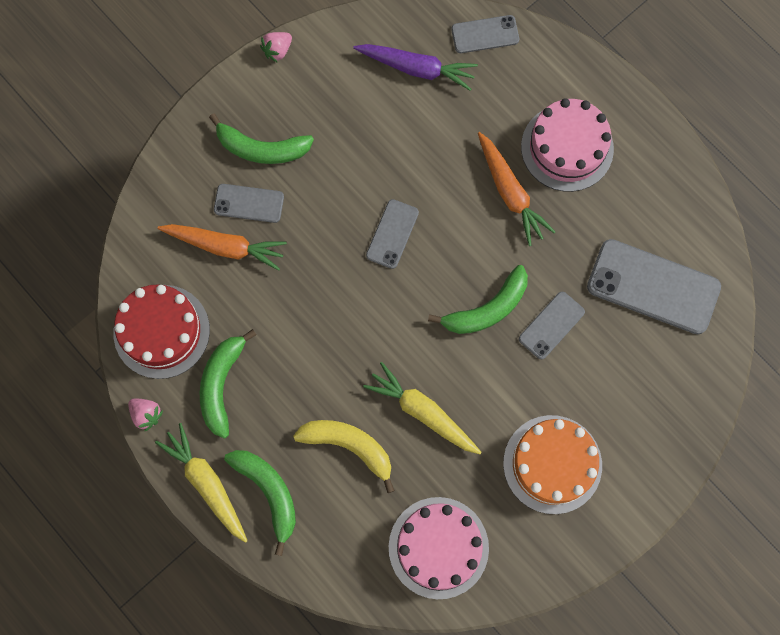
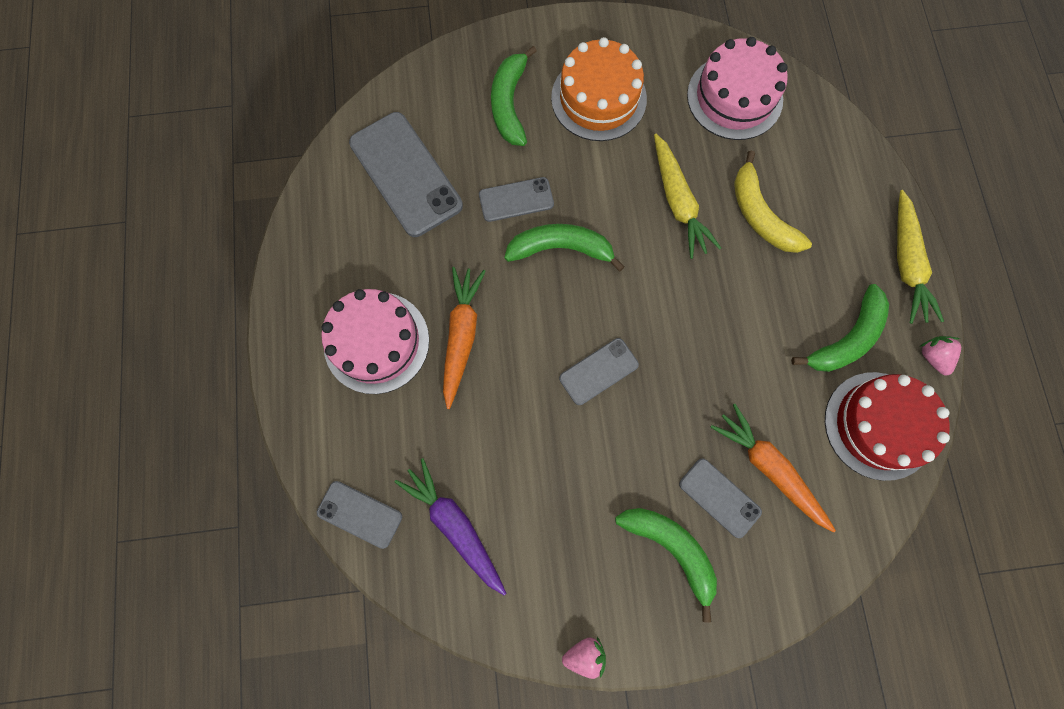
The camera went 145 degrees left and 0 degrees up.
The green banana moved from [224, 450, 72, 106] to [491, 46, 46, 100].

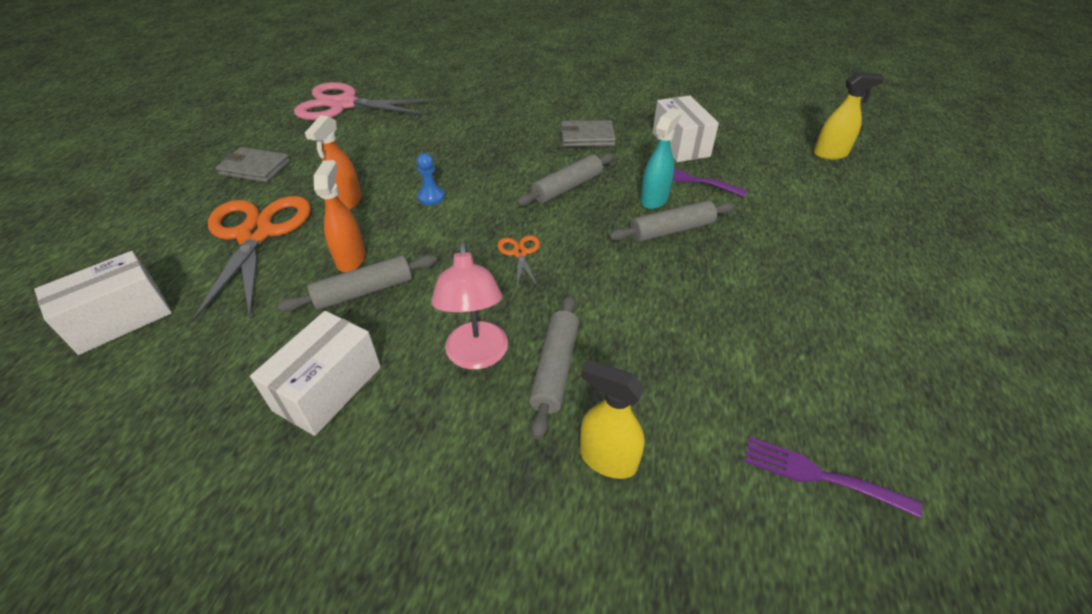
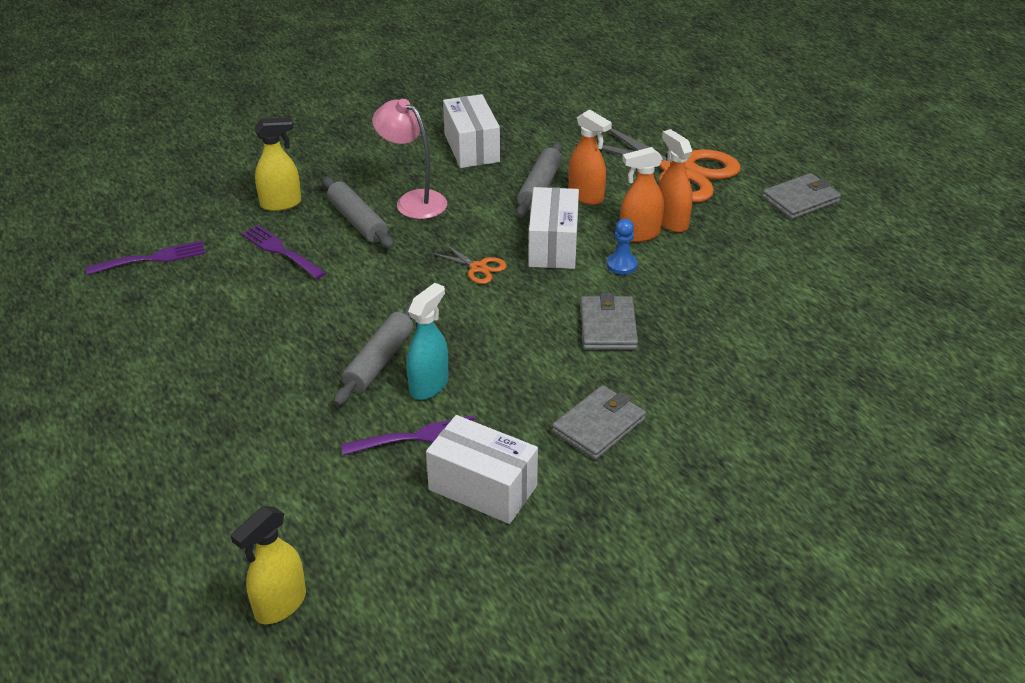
The camera went 135 degrees right and 5 degrees down.
The white box moved from [34, 251, 138, 104] to [528, 187, 51, 82].
The pink scissors at [294, 82, 142, 38] disappeared.
The grey rolling pin at [517, 153, 97, 53] disappeared.
The turquoise spray bottle at [640, 108, 42, 101] turned 135 degrees counterclockwise.
The purple fork at [241, 225, 85, 54] appeared.
The grey wallet at [580, 293, 58, 57] appeared.
The orange spray bottle at [620, 147, 44, 95] appeared.

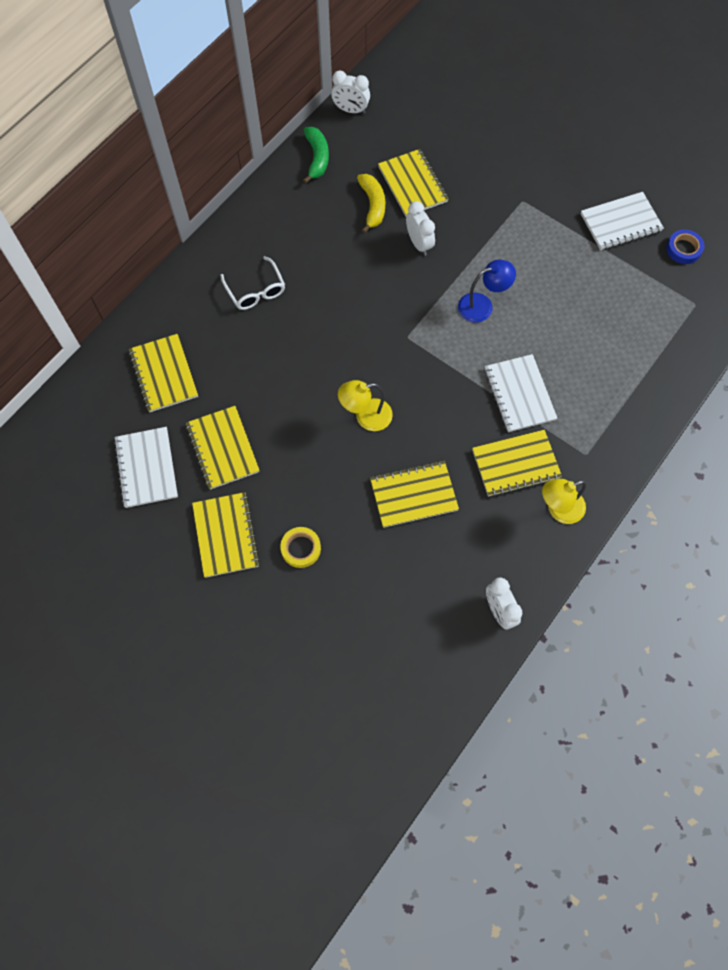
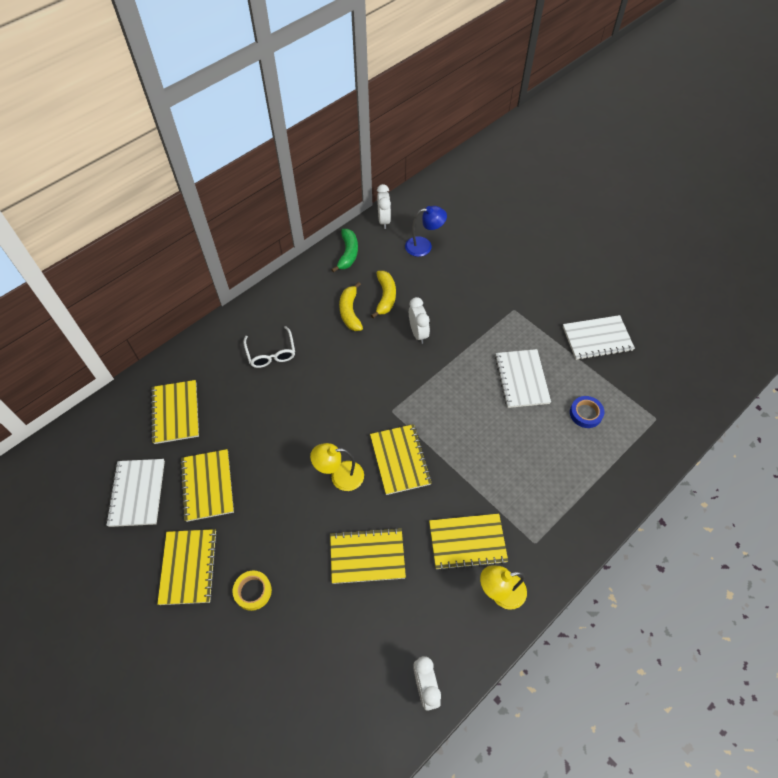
The camera went 10 degrees right and 10 degrees down.
The white clock at [331, 70, 39, 44] turned 120 degrees counterclockwise.
The yellow notebook moved from [378, 149, 70, 67] to [370, 424, 62, 71].
The blue lamp moved from [458, 260, 58, 63] to [405, 206, 42, 51].
The white notebook moved from [484, 354, 73, 78] to [495, 349, 56, 59].
The blue tape moved from [666, 230, 39, 34] to [570, 396, 34, 32].
The yellow banana at [339, 282, 24, 49] appeared.

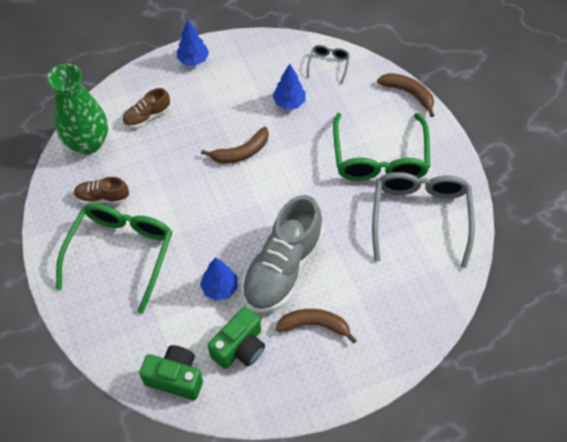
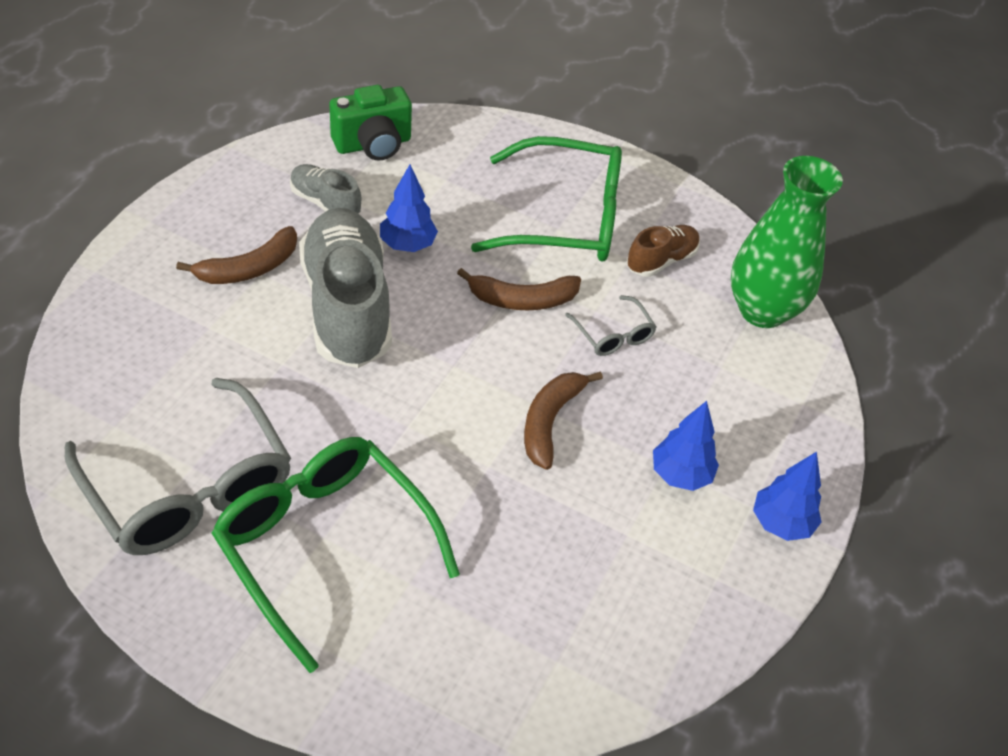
The camera went 135 degrees right and 10 degrees down.
The green glasses at [56, 203, 116, 111] turned 60 degrees counterclockwise.
The brown shoe at [122, 88, 48, 40] disappeared.
The green camera at [208, 306, 57, 63] was replaced by the grey shoe at [290, 164, 72, 50].
The blue tree moved from [273, 64, 33, 46] to [653, 401, 66, 90].
The grey glasses moved from [307, 45, 43, 39] to [565, 295, 91, 61].
The brown banana moved from [377, 73, 57, 44] to [457, 268, 124, 42].

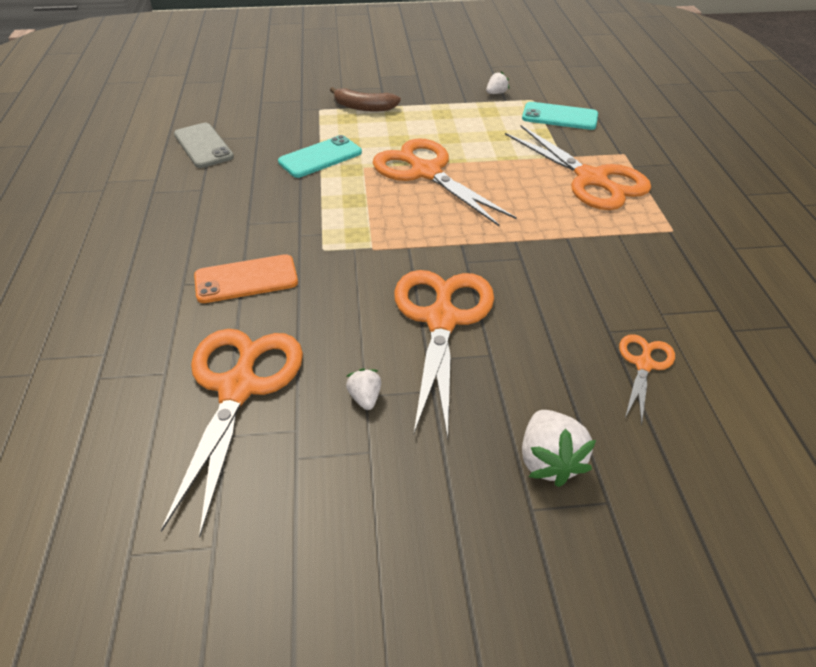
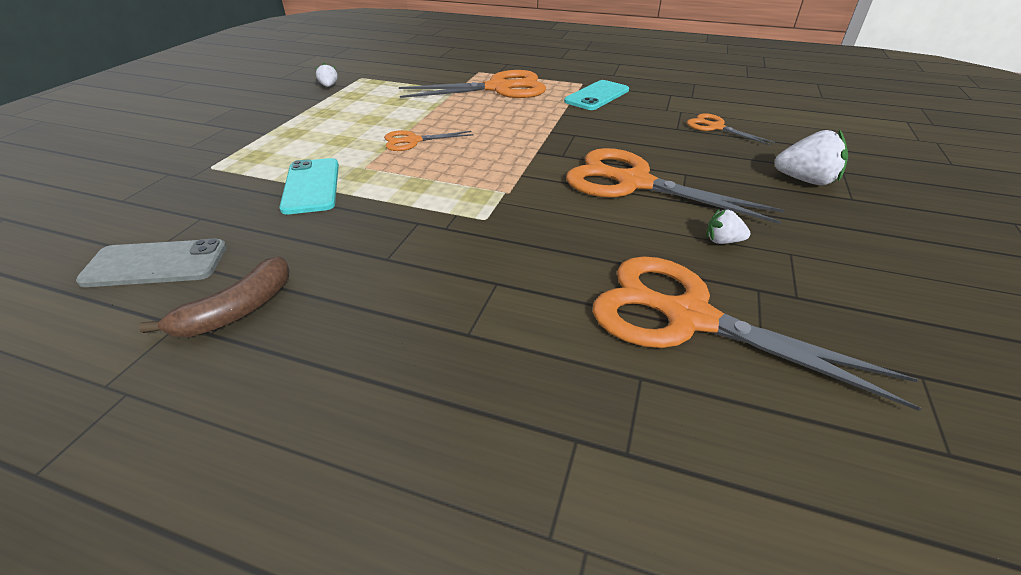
The camera went 65 degrees left and 5 degrees down.
The orange phone at [194, 254, 104, 49] disappeared.
The brown banana moved from [330, 87, 71, 24] to [139, 256, 150, 81].
The orange scissors at [373, 138, 144, 88] changed to 0.51 times the size.
The turquoise phone moved from [522, 102, 76, 28] to [564, 80, 65, 30].

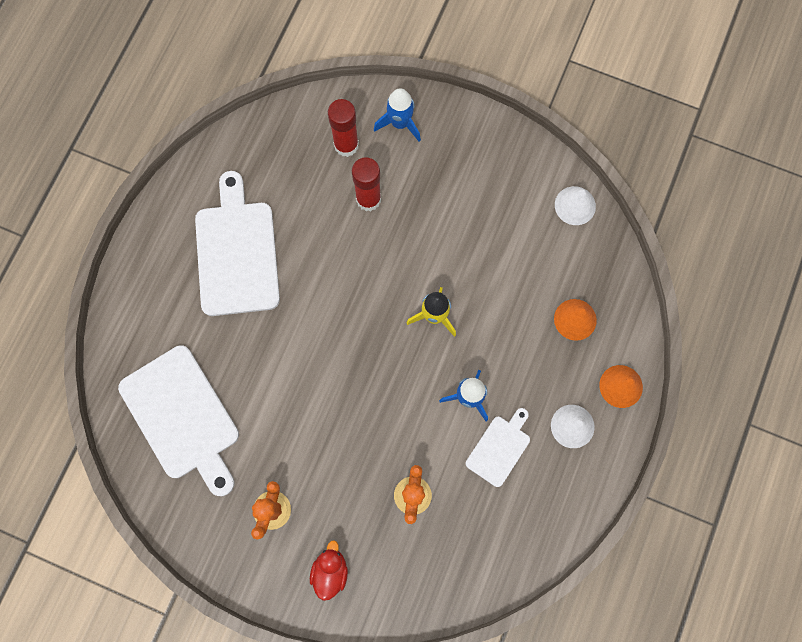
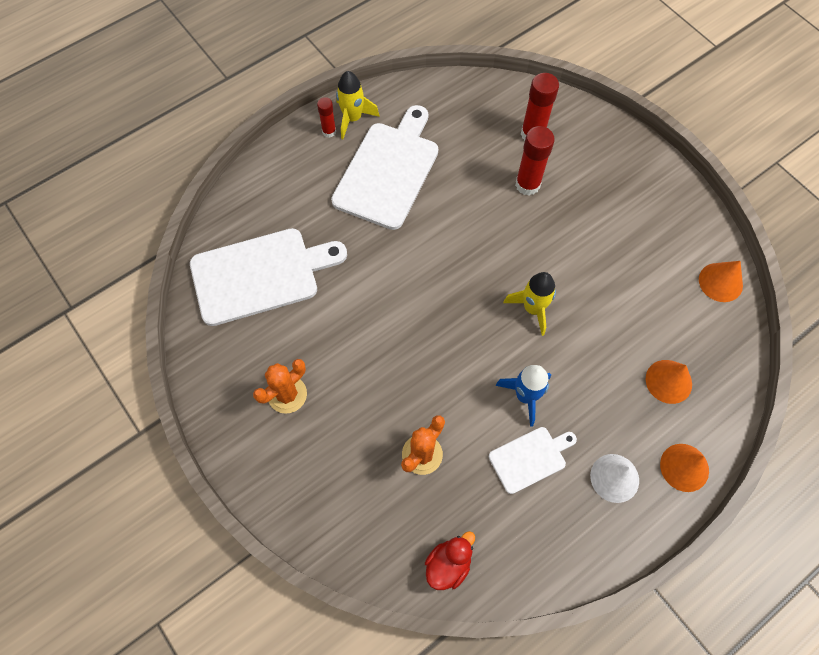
The camera went 30 degrees right and 10 degrees down.
The white cutting board at [118, 345, 121, 151] turned 105 degrees counterclockwise.
The red duck moved from [310, 541, 38, 60] to [425, 531, 50, 59].
The blue rocket at [374, 88, 47, 54] disappeared.
The white cone at [555, 186, 41, 39] became the orange cone at [699, 261, 44, 41].
The red glue stick at [317, 97, 19, 41] appeared.
The yellow rocket at [336, 71, 44, 68] appeared.

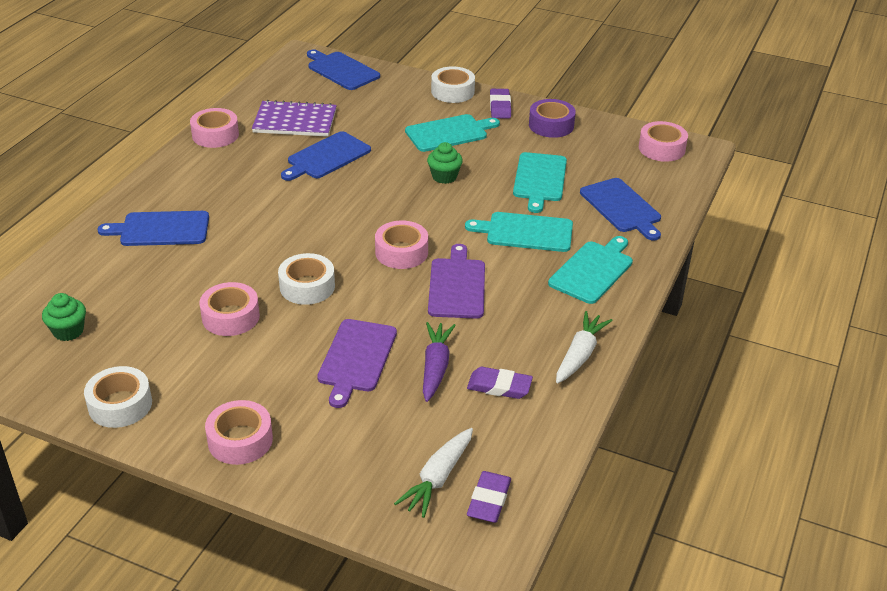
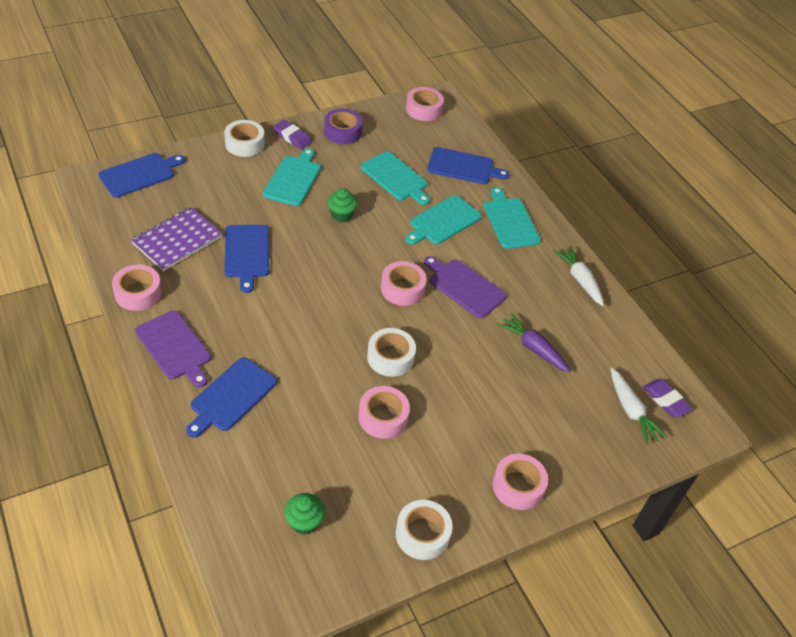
The camera went 55 degrees left and 10 degrees up.
The blue cutting board at [307, 49, 73, 41] turned 150 degrees clockwise.
The purple cutting board moved from [317, 319, 80, 89] to [135, 310, 76, 78].
The purple eraser at [467, 367, 66, 32] disappeared.

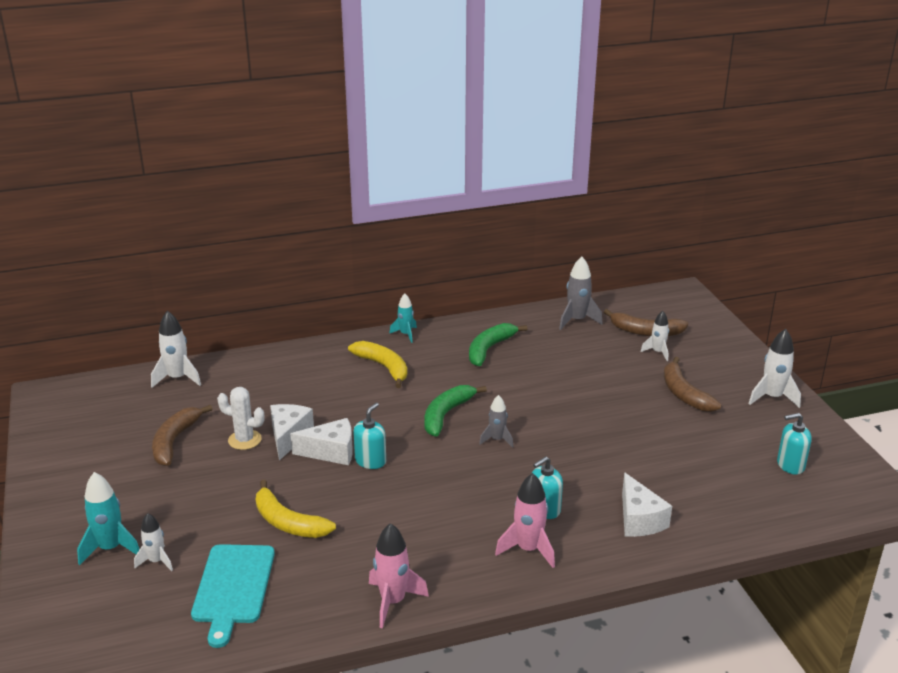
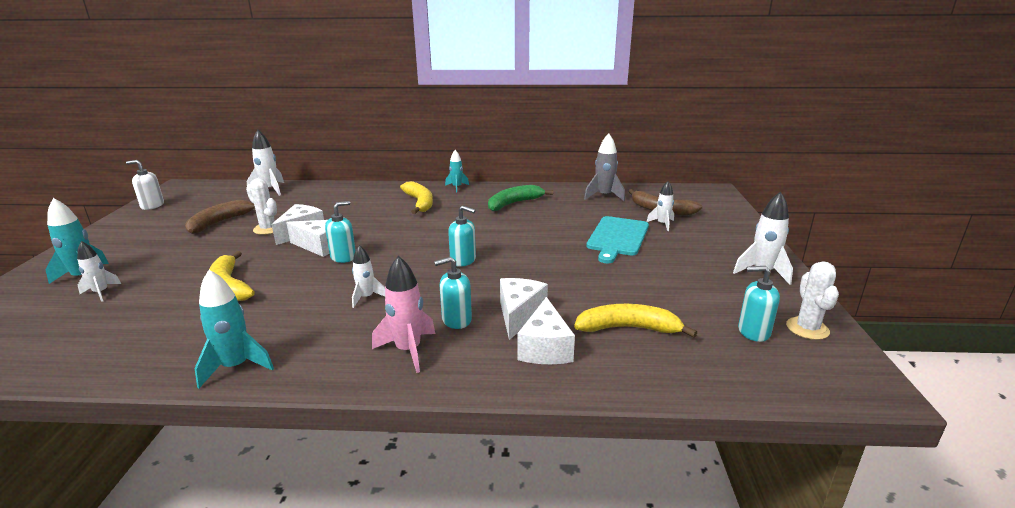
The camera went 20 degrees right and 5 degrees down.
The turquoise cutting board moved from [191, 544, 84, 104] to [586, 216, 63, 47].
The pink rocket at [369, 523, 60, 105] became the turquoise rocket at [194, 270, 80, 118].
The green banana at [424, 385, 63, 52] disappeared.
The grey rocket at [479, 395, 34, 53] was replaced by the turquoise soap dispenser at [448, 206, 28, 61].
The brown banana at [664, 357, 58, 55] disappeared.
The white soap dispenser at [126, 160, 38, 50] appeared.
The white rocket at [352, 245, 33, 63] appeared.
The white cheese at [500, 278, 48, 62] appeared.
The yellow banana at [574, 304, 123, 34] appeared.
The white cactus at [786, 261, 53, 79] appeared.

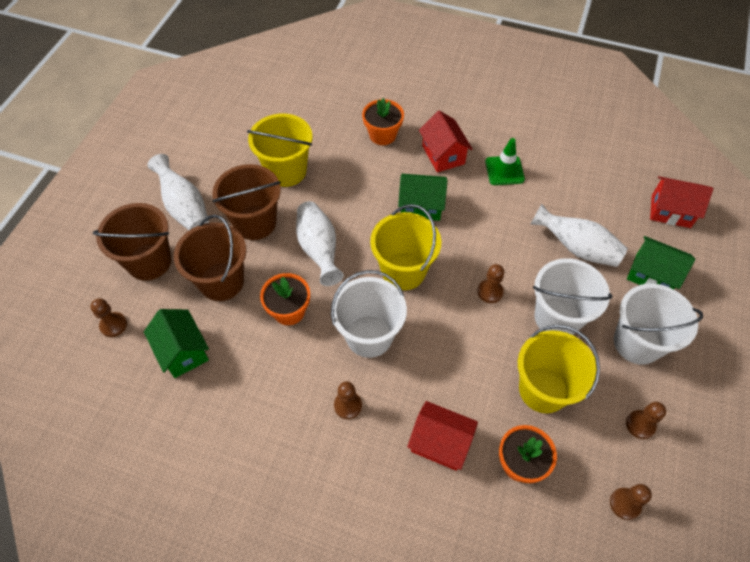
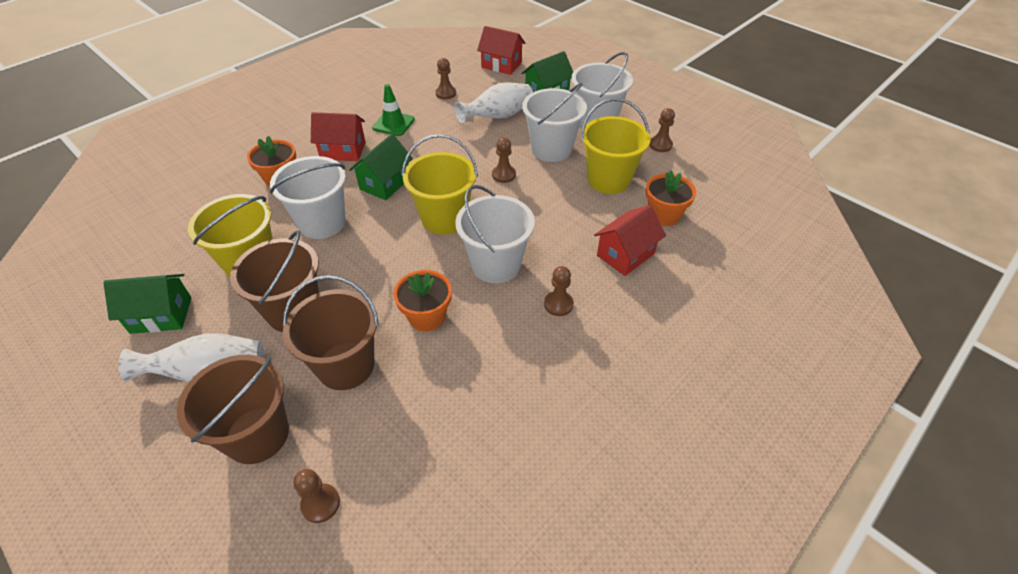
The camera went 65 degrees left and 10 degrees down.
The green house moved from [144, 309, 65, 69] to [103, 274, 89, 60].
The white vase at [296, 201, 48, 85] disappeared.
The brown pawn moved from [610, 484, 42, 36] to [436, 58, 20, 42].
The red house at [650, 176, 63, 52] turned 75 degrees clockwise.
The white bucket at [270, 156, 76, 83] appeared.

